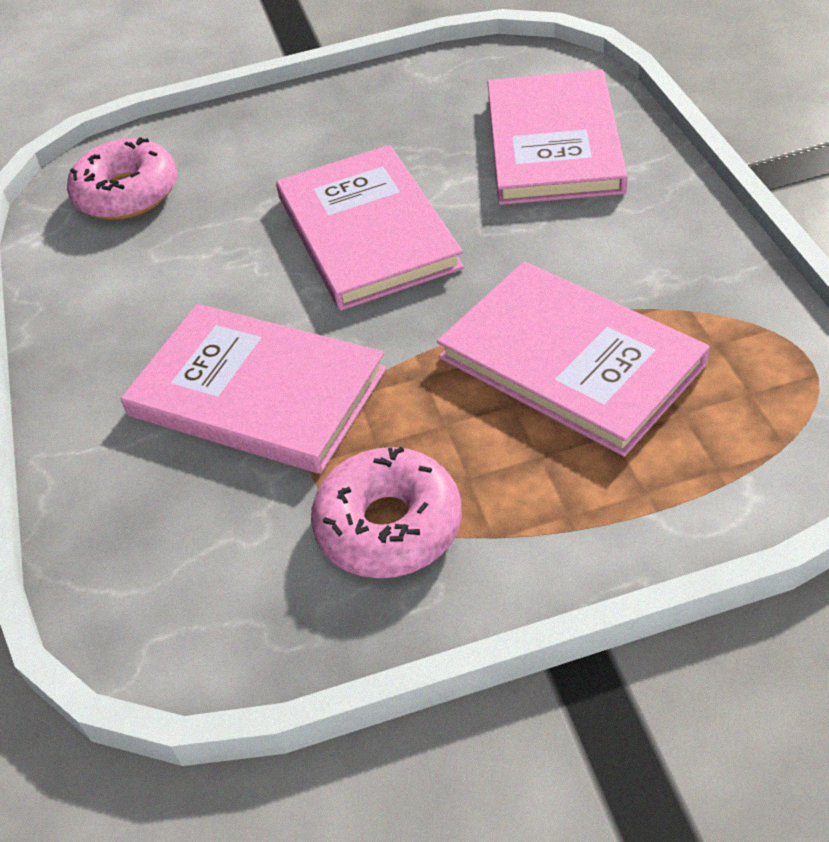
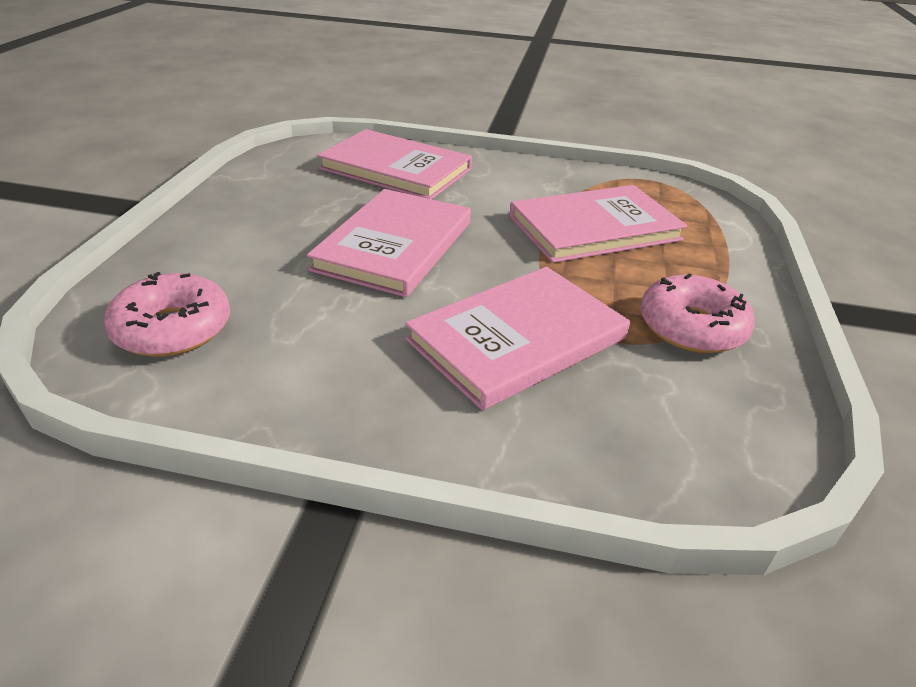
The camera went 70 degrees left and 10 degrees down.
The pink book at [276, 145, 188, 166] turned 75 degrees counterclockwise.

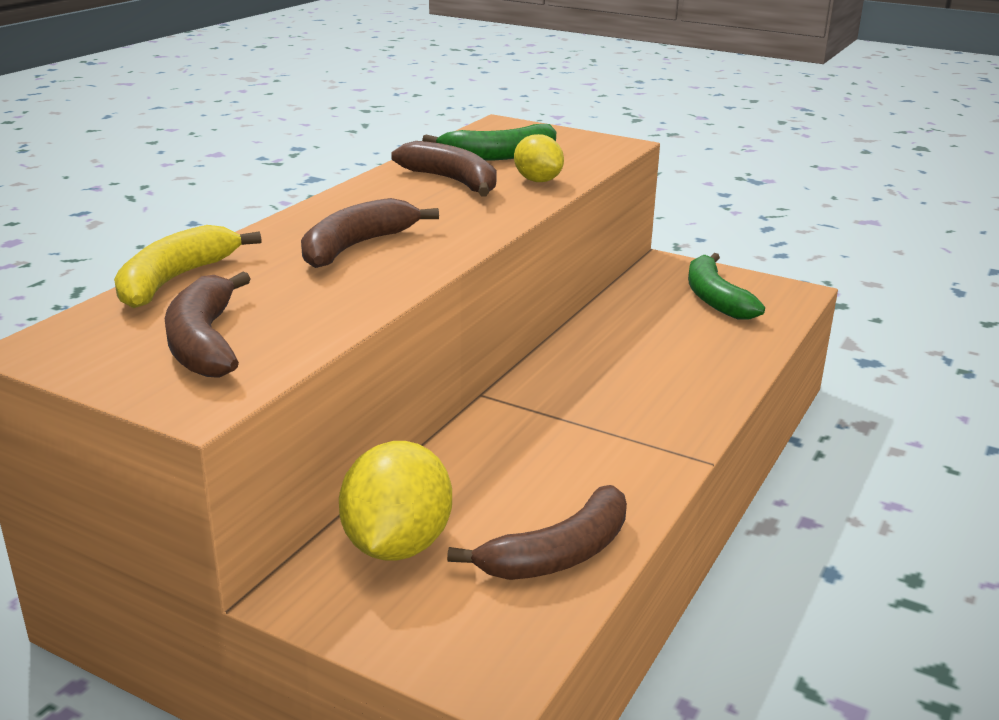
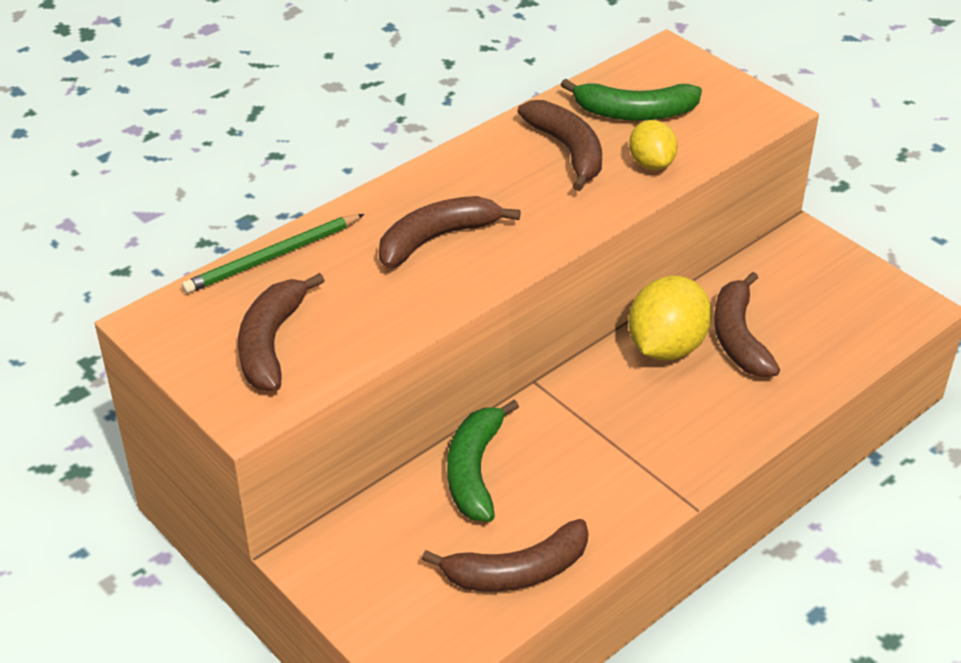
The camera went 20 degrees right and 15 degrees up.
The yellow banana at [114, 225, 147, 83] was replaced by the green pencil at [182, 214, 182, 80].
The yellow lemon moved from [339, 441, 113, 120] to [629, 276, 83, 84].
The green banana moved from [688, 253, 77, 66] to [447, 400, 72, 122].
The brown banana at [714, 272, 66, 105] appeared.

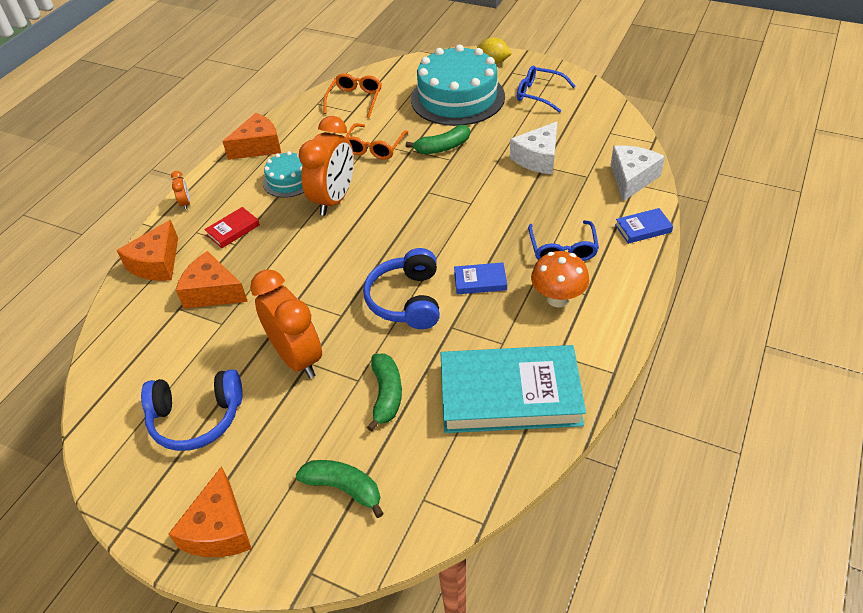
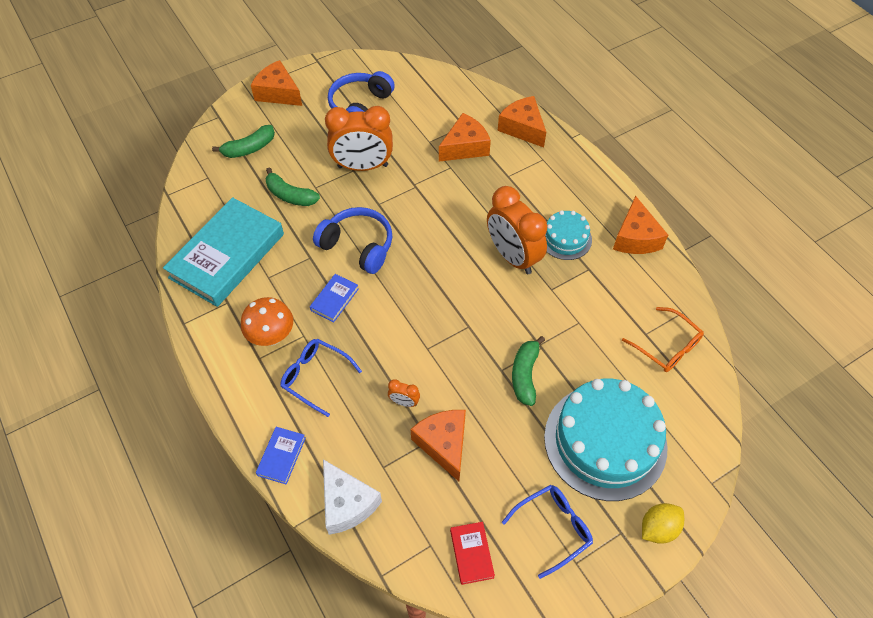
The camera went 120 degrees right and 10 degrees up.
The orange clock moved from [171, 171, 19, 39] to [388, 379, 32, 28].
The red book moved from [204, 207, 56, 41] to [450, 522, 45, 63].
The orange glasses at [346, 123, 63, 37] disappeared.
The white cheese at [510, 121, 48, 53] became the orange cheese at [410, 410, 56, 71].

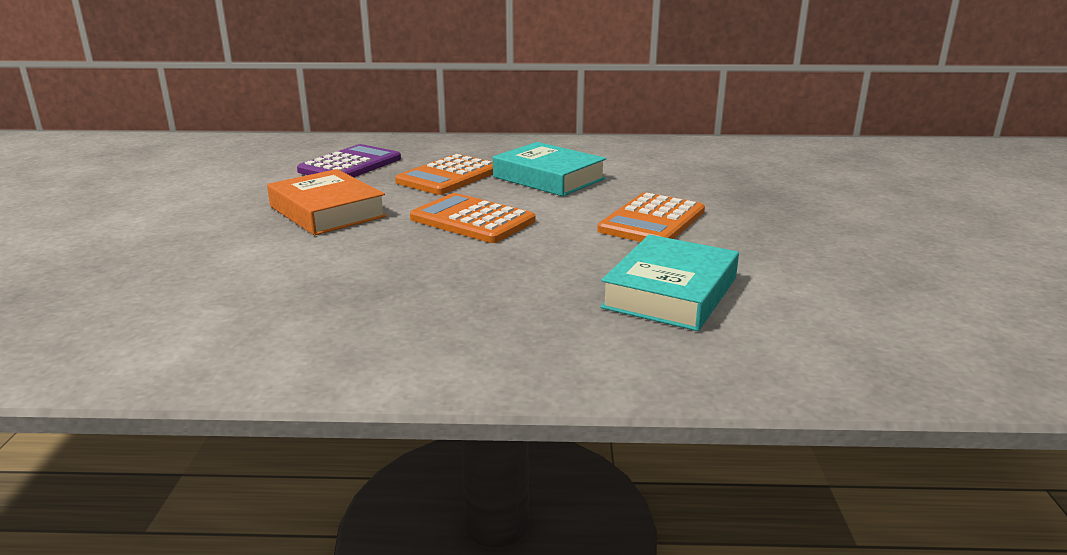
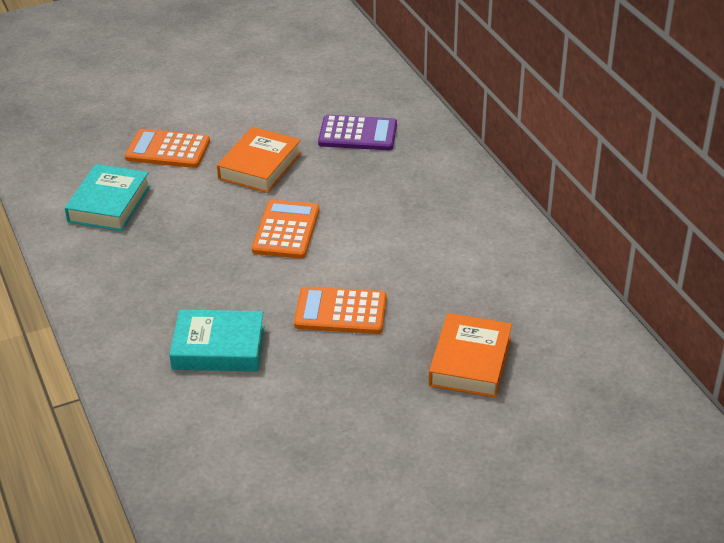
The camera went 65 degrees right and 15 degrees up.
The orange calculator moved from [395, 154, 98, 41] to [125, 129, 85, 39].
The turquoise book moved from [493, 142, 113, 54] to [65, 164, 85, 67].
The orange book at [429, 313, 83, 85] appeared.

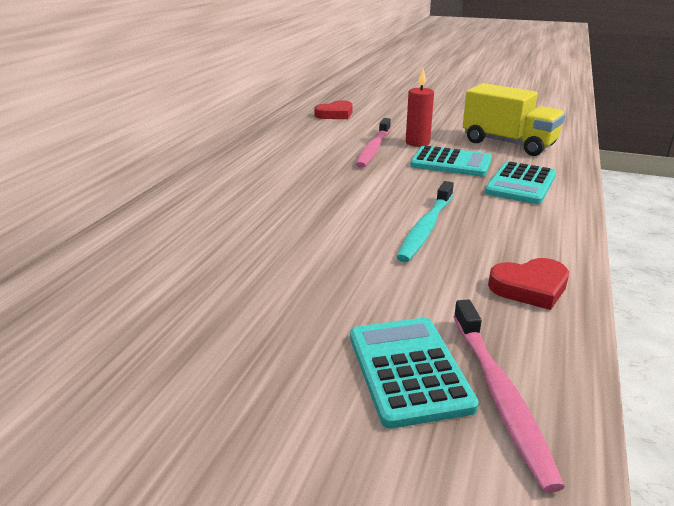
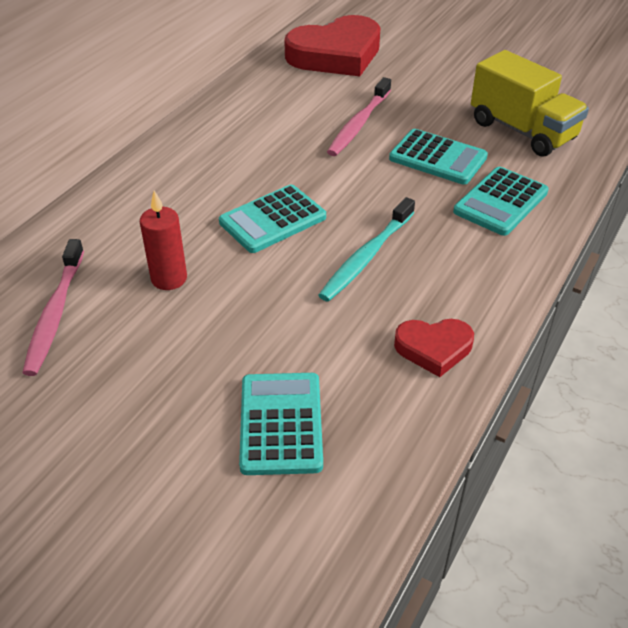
The camera went 10 degrees right and 15 degrees up.
The red heart at [314, 100, 38, 19] changed to 1.96 times the size.
The red candle moved from [406, 69, 28, 78] to [140, 190, 47, 100].
The pink toothbrush moved from [453, 299, 112, 194] to [22, 239, 62, 137].
The turquoise calculator at [219, 185, 107, 68] appeared.

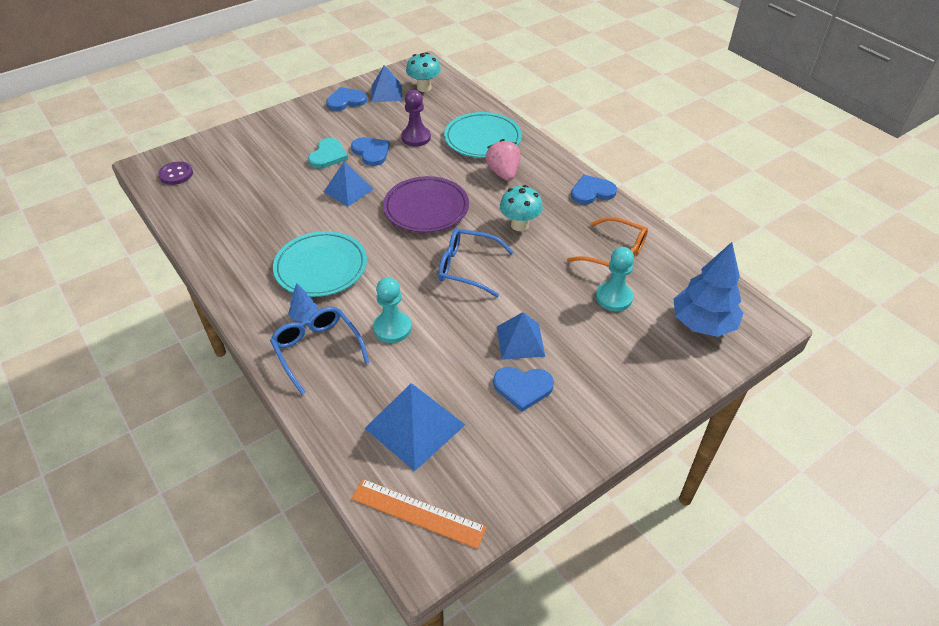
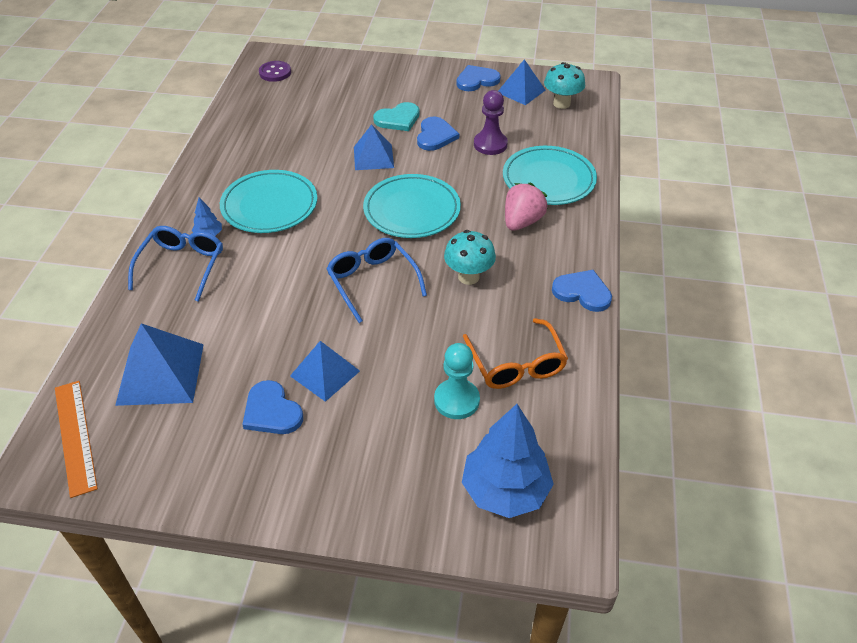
The camera went 45 degrees right and 0 degrees up.
The blue heart at [326, 87, 41, 24] turned 45 degrees counterclockwise.
The turquoise pawn at [373, 277, 39, 66] disappeared.
The purple plate at [383, 176, 86, 57] became the turquoise plate at [363, 174, 98, 64].

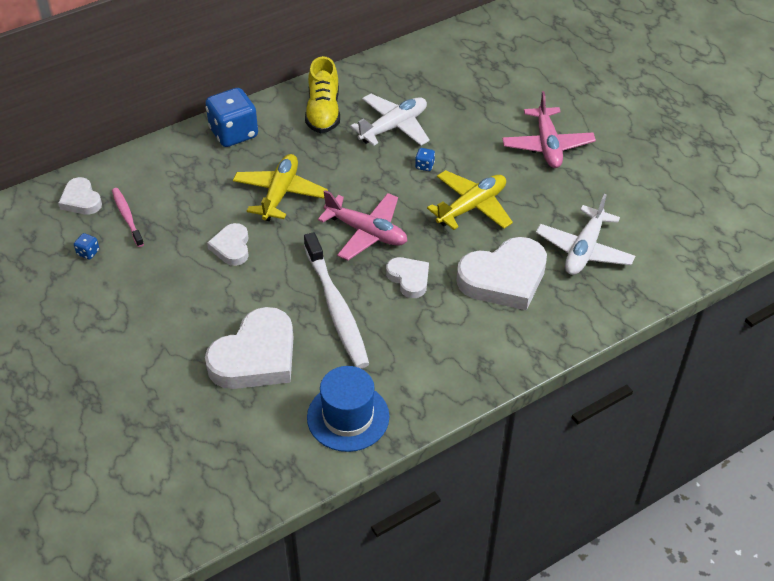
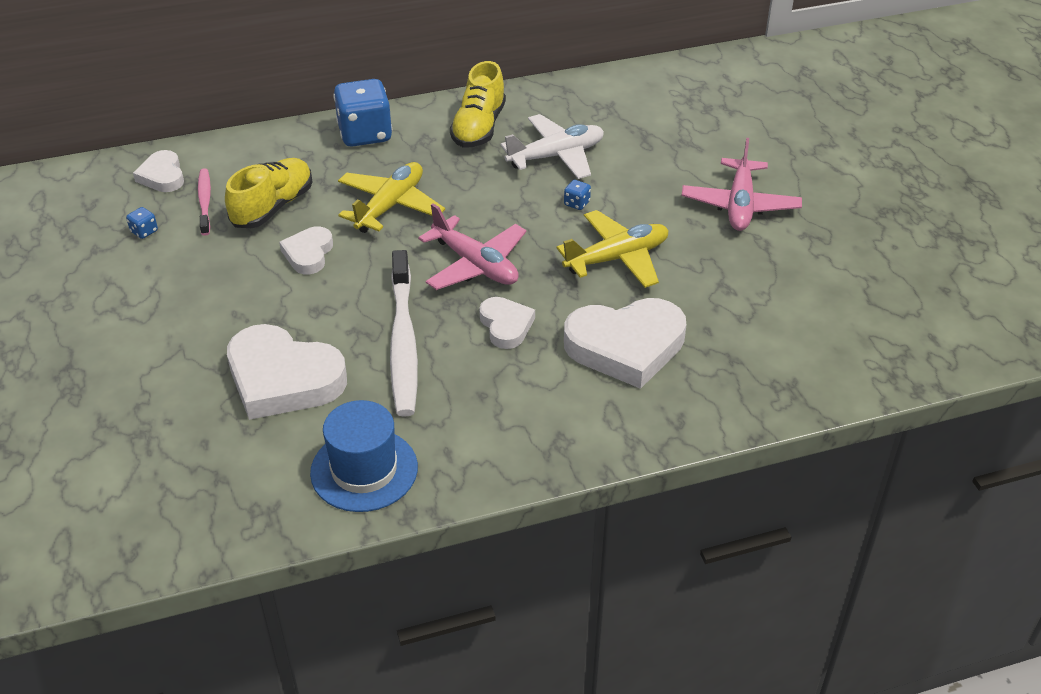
The camera went 15 degrees right and 5 degrees down.
The white heart at [205, 307, 89, 82] turned 60 degrees clockwise.
The white plane at [536, 194, 99, 81] disappeared.
The yellow shoe at [225, 158, 87, 70] appeared.

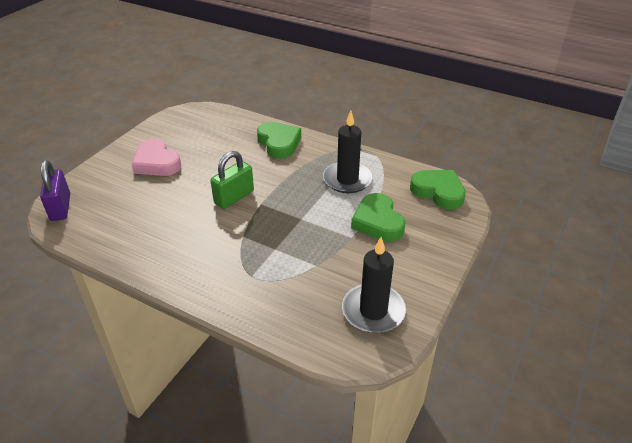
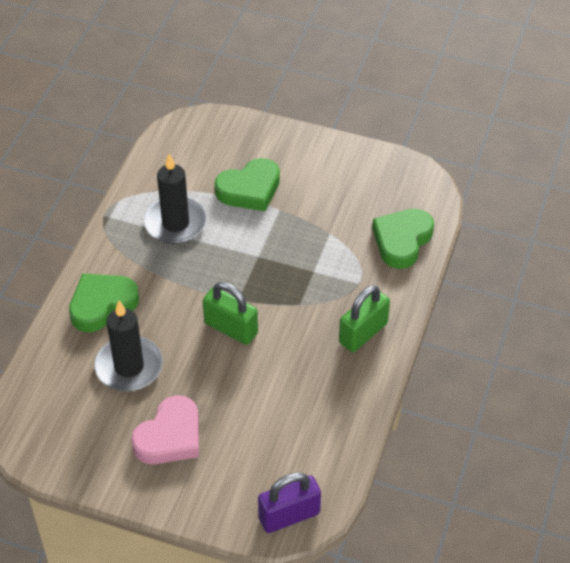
The camera went 100 degrees left and 10 degrees up.
The black candle moved from [342, 237, 64, 96] to [94, 301, 69, 90].
The green heart moved from [410, 170, 56, 40] to [372, 209, 62, 60].
The green padlock at [339, 285, 51, 67] appeared.

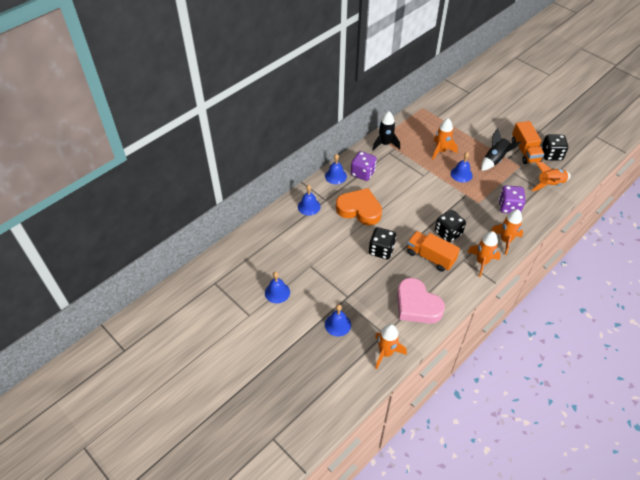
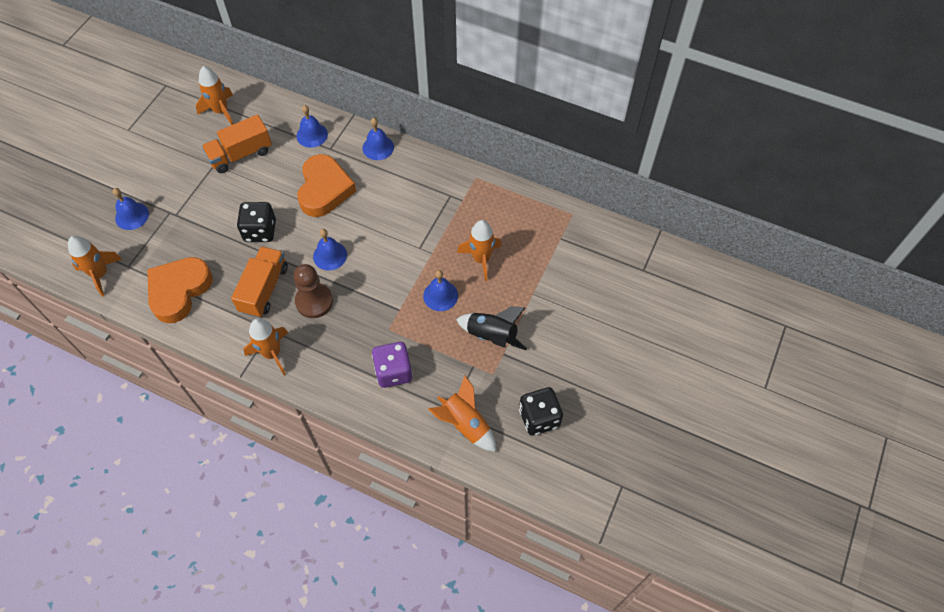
The camera went 70 degrees right and 10 degrees up.
The blue bell moved from [265, 272, 25, 31] to [313, 229, 34, 41].
The purple dice at [351, 151, 26, 30] disappeared.
The black rocket at [372, 111, 28, 40] disappeared.
The pink heart at [397, 278, 48, 46] became the orange heart at [147, 257, 66, 66].
The black dice at [435, 210, 31, 33] was replaced by the brown pawn at [293, 264, 40, 54].
The orange rocket moved from [491, 209, 32, 46] to [196, 66, 37, 59].
The orange truck moved from [512, 121, 33, 43] to [202, 115, 70, 58].

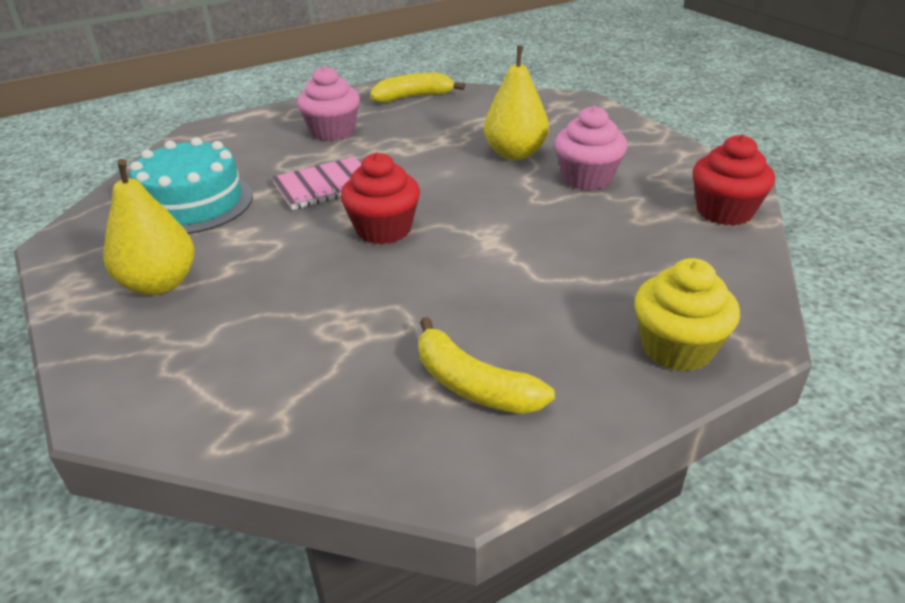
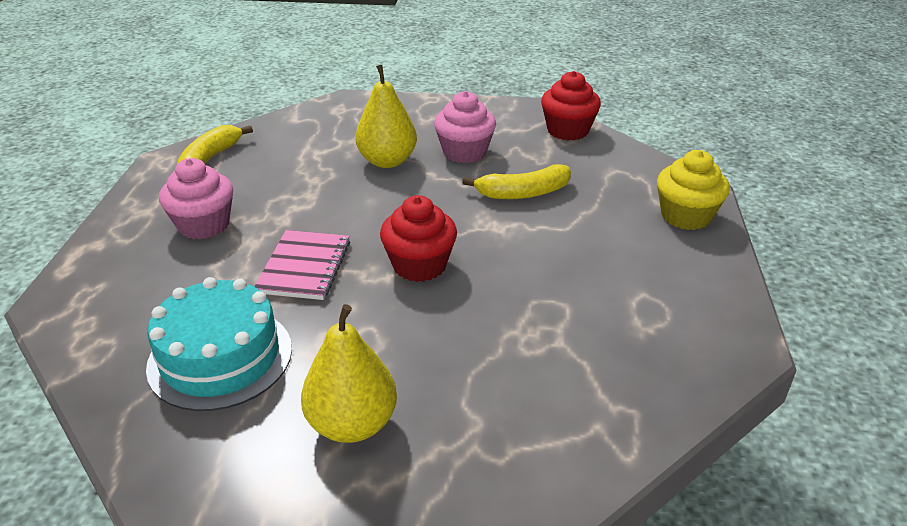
The camera went 55 degrees left and 0 degrees up.
The yellow banana moved from [418, 317, 137, 97] to [462, 164, 109, 35].

